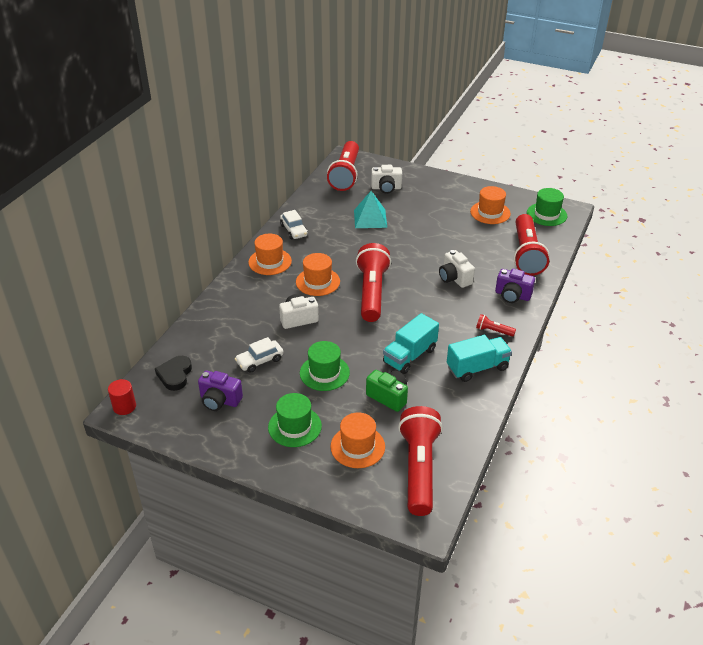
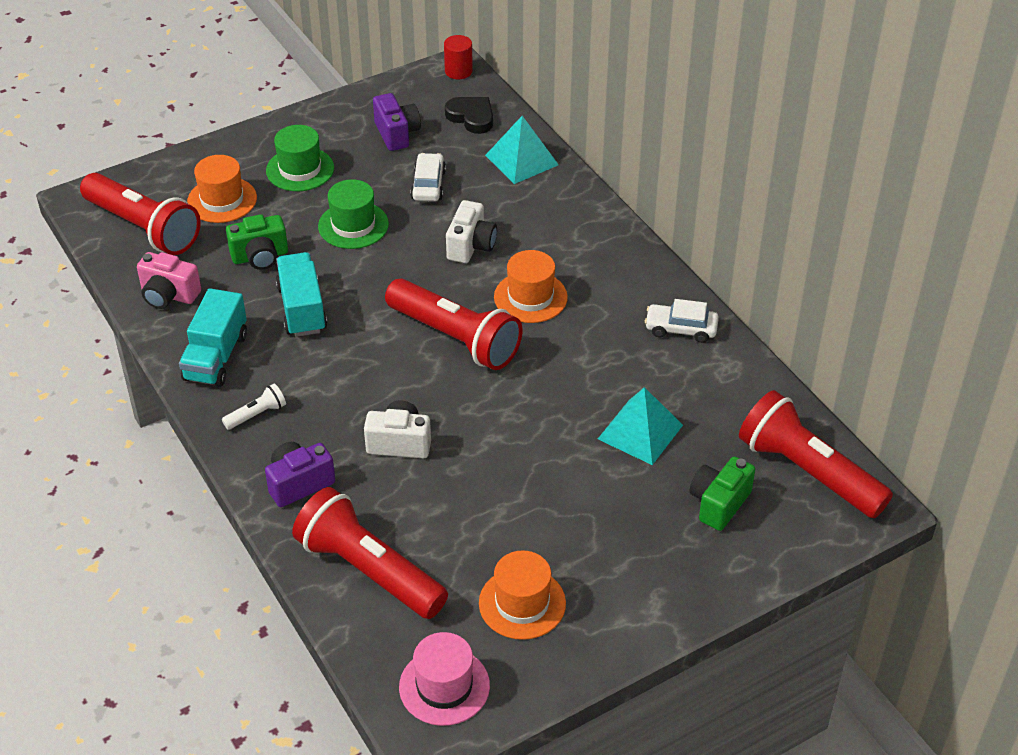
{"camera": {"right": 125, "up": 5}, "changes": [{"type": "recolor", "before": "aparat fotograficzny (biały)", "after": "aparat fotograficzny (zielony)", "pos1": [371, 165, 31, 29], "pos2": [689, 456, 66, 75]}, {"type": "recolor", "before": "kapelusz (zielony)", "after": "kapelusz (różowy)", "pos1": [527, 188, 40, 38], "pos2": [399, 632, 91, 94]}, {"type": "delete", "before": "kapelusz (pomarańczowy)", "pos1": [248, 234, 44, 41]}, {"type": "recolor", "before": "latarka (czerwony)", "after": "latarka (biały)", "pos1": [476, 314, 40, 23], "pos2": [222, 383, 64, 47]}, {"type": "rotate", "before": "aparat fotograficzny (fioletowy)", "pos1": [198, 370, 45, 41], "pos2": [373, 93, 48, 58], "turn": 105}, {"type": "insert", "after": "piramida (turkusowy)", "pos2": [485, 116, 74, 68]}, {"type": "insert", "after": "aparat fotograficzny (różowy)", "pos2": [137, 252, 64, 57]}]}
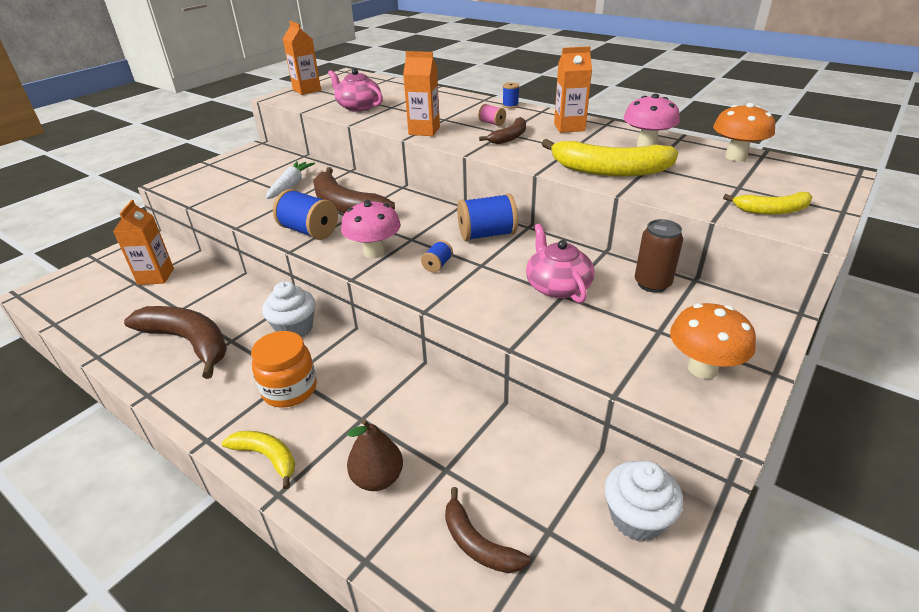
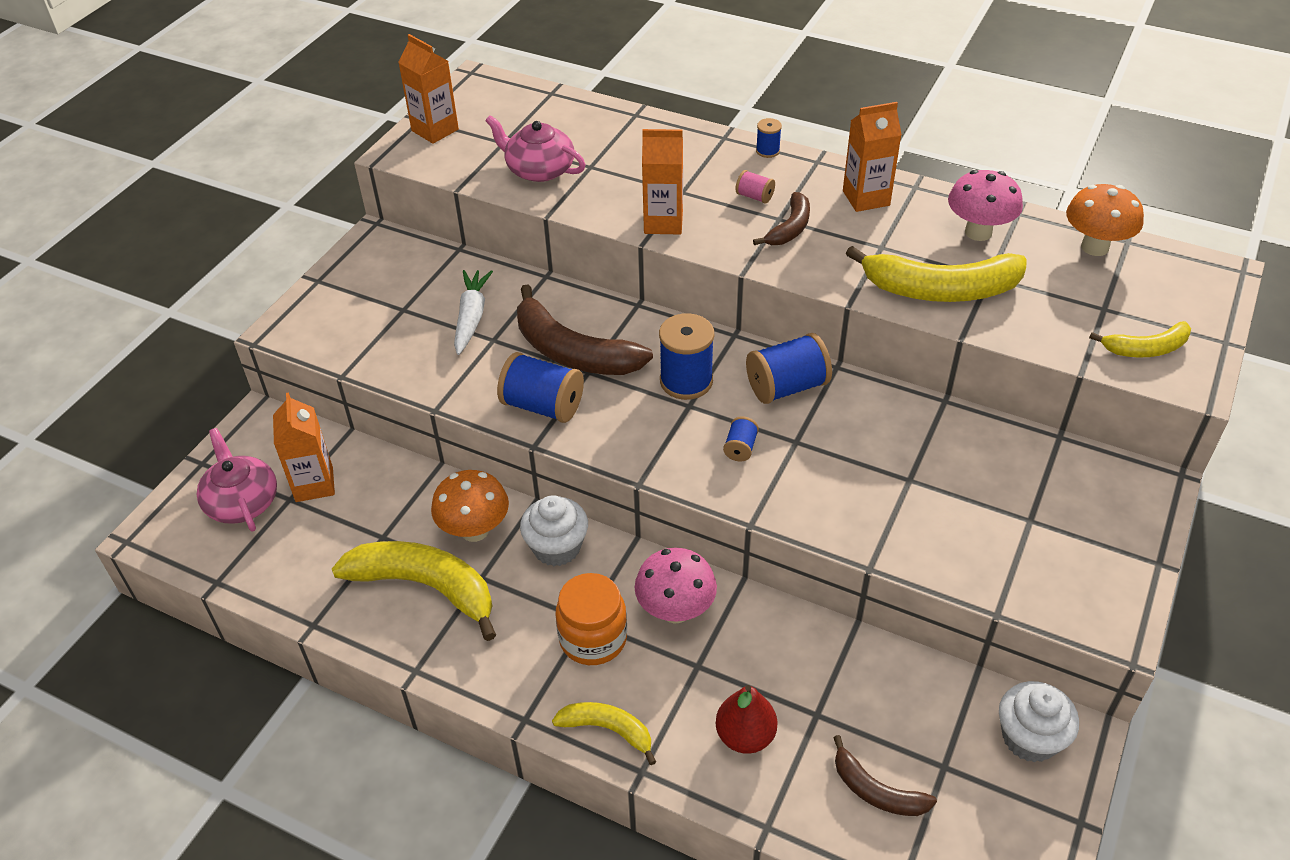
{"camera": {"right": -10, "up": 10}, "changes": [{"type": "move", "before": "grzyb (różowy)", "pos1": [341, 200, 60, 58], "pos2": [634, 548, 83, 76]}, {"type": "delete", "before": "puszka (brązowy)", "pos1": [635, 219, 48, 74]}, {"type": "move", "before": "imbryk (różowy)", "pos1": [526, 224, 69, 79], "pos2": [197, 428, 80, 104]}, {"type": "move", "before": "grzyb (pomarańczowy)", "pos1": [670, 303, 86, 76], "pos2": [431, 470, 78, 72]}, {"type": "recolor", "before": "banan (brązowy)", "after": "banan (żółty)", "pos1": [124, 306, 103, 73], "pos2": [332, 541, 164, 100]}, {"type": "recolor", "before": "gruszka (brązowy)", "after": "gruszka (czerwony)", "pos1": [347, 419, 56, 72], "pos2": [716, 685, 62, 69]}, {"type": "insert", "after": "szpulka (niebieski)", "pos2": [659, 313, 55, 87]}]}
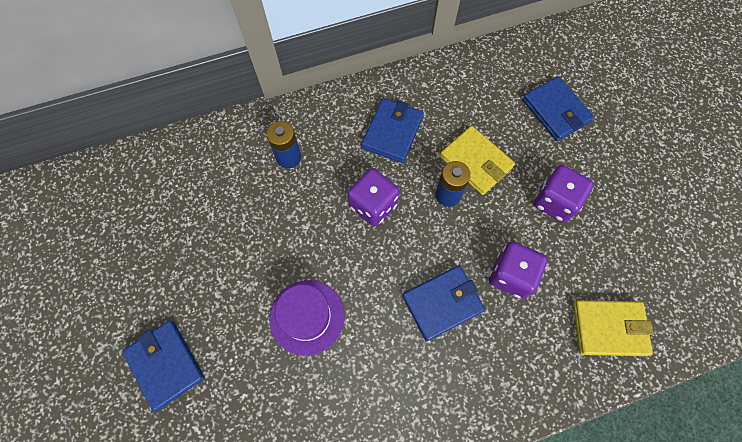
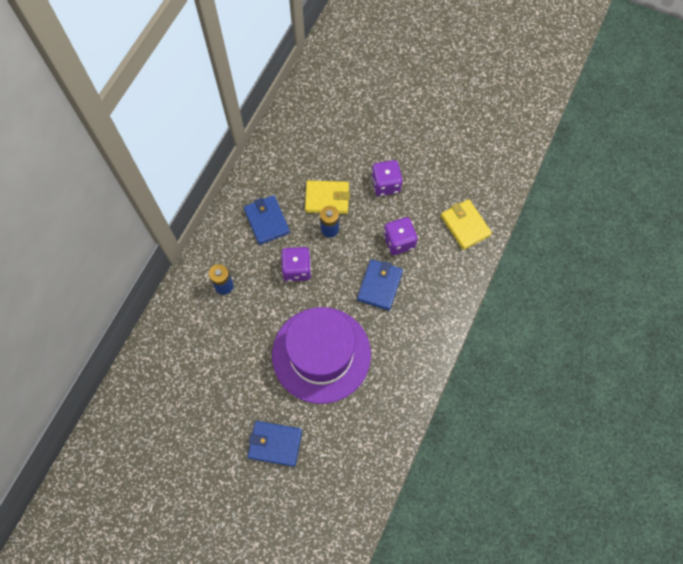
{"camera": {"right": -45, "up": 0}, "changes": [{"type": "delete", "before": "portfel (niebieski)", "pos1": [522, 76, 72, 65]}, {"type": "resize", "before": "kapelusz (fioletowy)", "pos1": [270, 280, 74, 76], "pos2": [272, 307, 99, 97], "scale": 1.92}, {"type": "rotate", "before": "portfel (żółty)", "pos1": [573, 300, 80, 56], "pos2": [441, 199, 51, 51], "turn": -75}]}
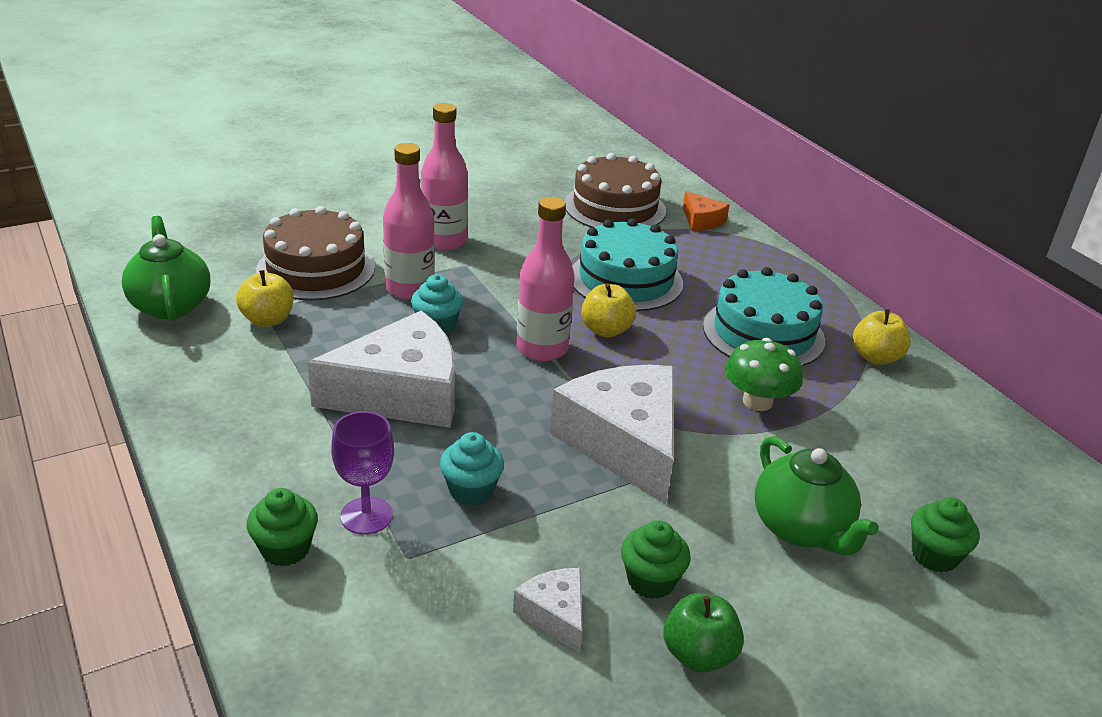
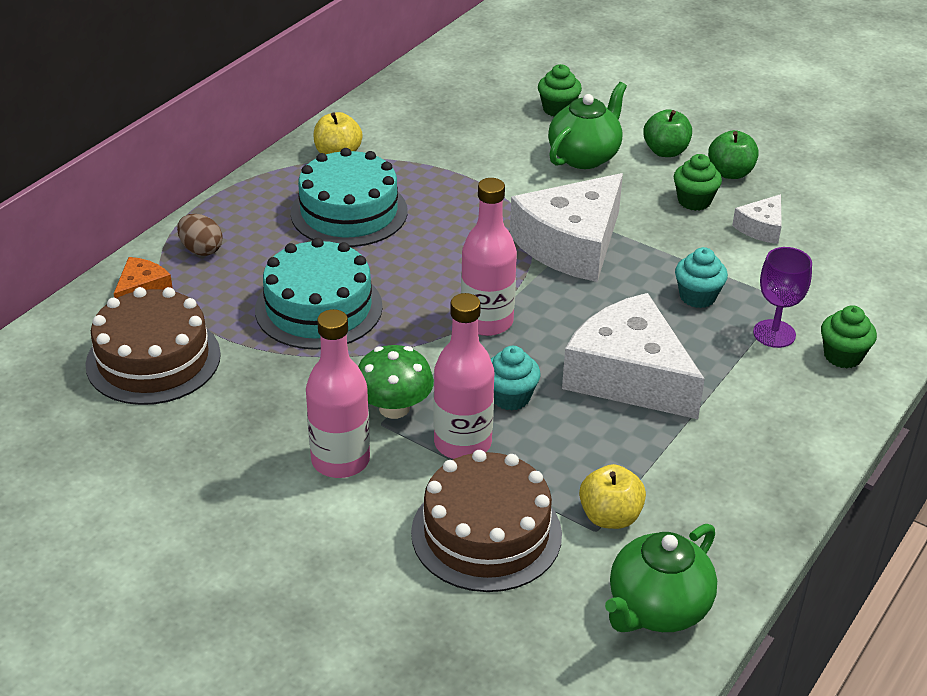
{"camera": {"right": -115, "up": 5}, "changes": [{"type": "delete", "before": "jabłko (żółty)", "pos1": [581, 283, 55, 54]}, {"type": "move", "before": "grzyb (zielony)", "pos1": [725, 338, 78, 73], "pos2": [358, 345, 76, 74]}, {"type": "insert", "after": "jabłko (zielony)", "pos2": [643, 109, 49, 48]}, {"type": "insert", "after": "jajko (brązowy)", "pos2": [177, 214, 45, 42]}]}
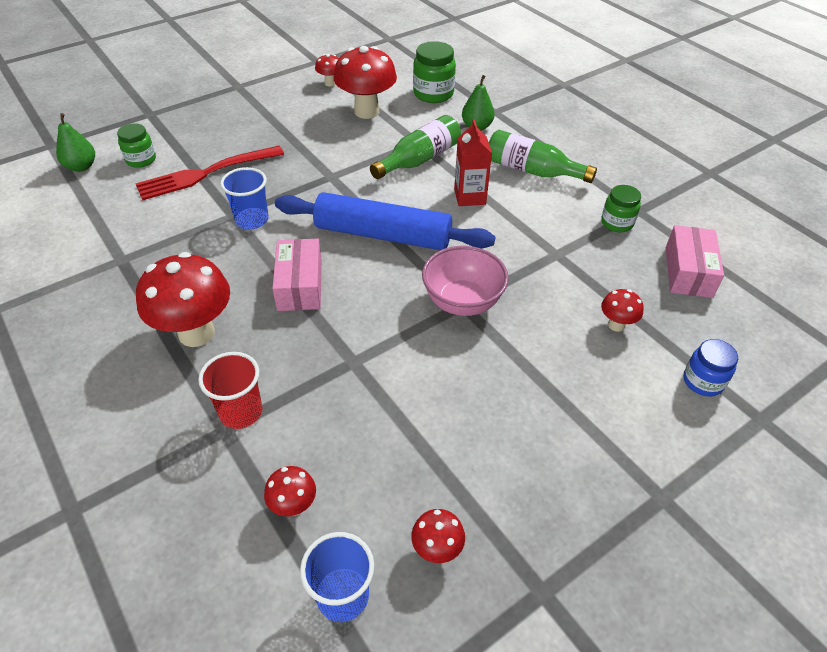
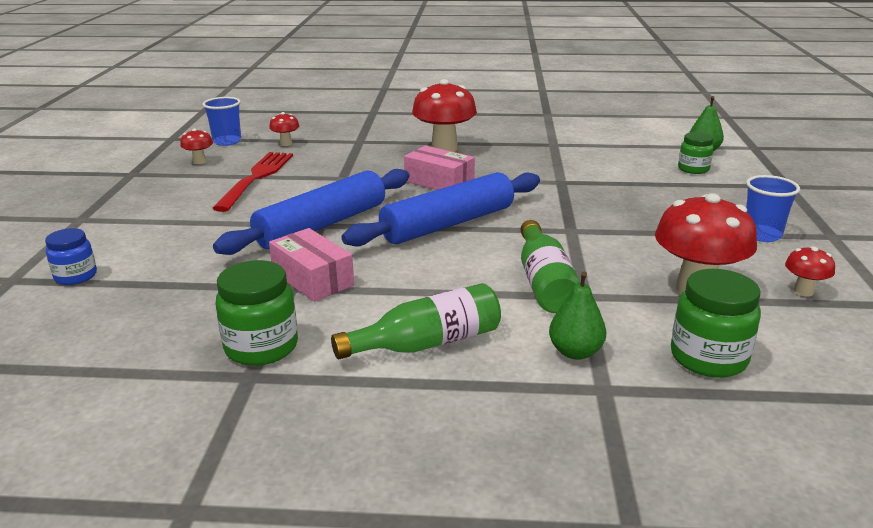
{"camera": {"right": 130, "up": -20}, "changes": [{"type": "delete", "before": "karton mleka (czerwony)", "pos1": [454, 119, 38, 87]}, {"type": "move", "before": "widelec (czerwony)", "pos1": [135, 146, 149, 54], "pos2": [212, 152, 81, 60]}, {"type": "move", "before": "szklanka (niebieski)", "pos1": [220, 167, 49, 63], "pos2": [746, 175, 54, 67]}, {"type": "resize", "before": "słoik (zielony)", "pos1": [601, 185, 40, 47], "pos2": [215, 260, 83, 106], "scale": 1.54}, {"type": "move", "before": "pudełko (różowy)", "pos1": [665, 225, 59, 73], "pos2": [269, 228, 85, 74]}, {"type": "replace", "before": "miska (różowy)", "after": "wałek do ciasta (niebieski)", "pos1": [422, 246, 87, 70], "pos2": [213, 169, 196, 86]}, {"type": "delete", "before": "grzyb (czerwony)", "pos1": [601, 289, 43, 43]}, {"type": "delete", "before": "szklanka (czerwony)", "pos1": [198, 352, 64, 77]}]}
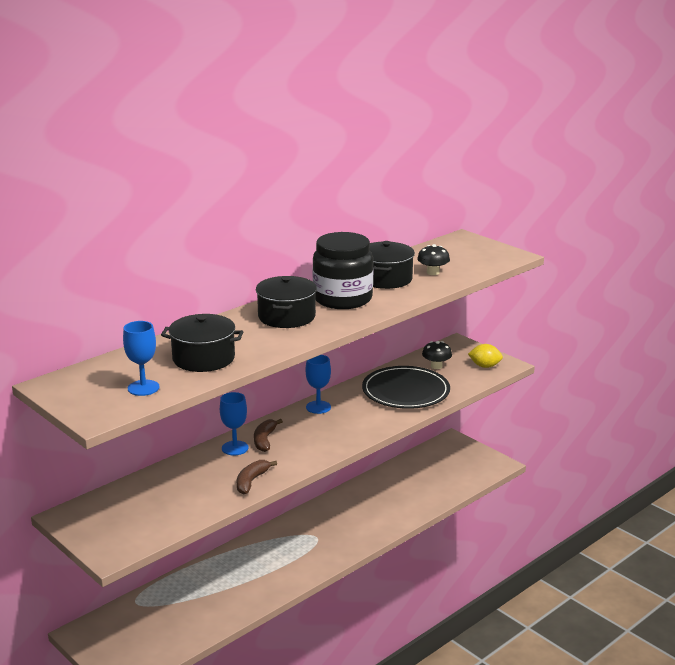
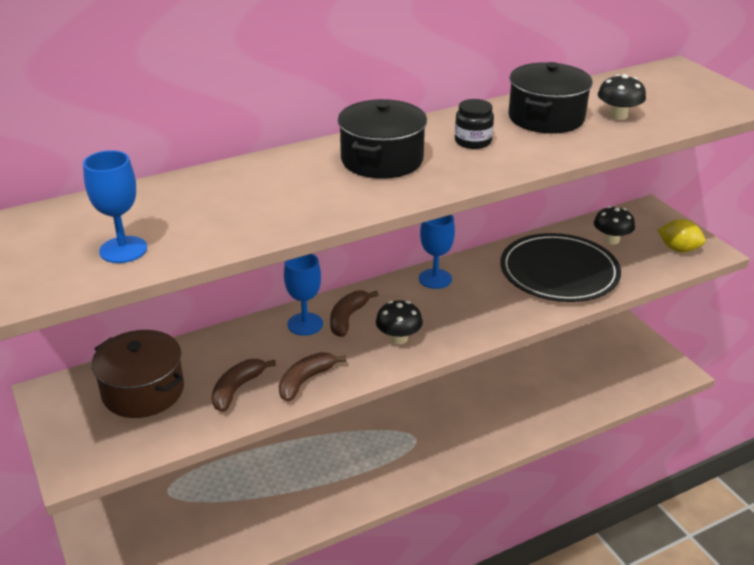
{"camera": {"right": 15, "up": 10}, "changes": [{"type": "resize", "before": "słoik (czarny)", "pos1": [313, 232, 60, 77], "pos2": [455, 99, 39, 50], "scale": 0.44}, {"type": "delete", "before": "garnek (czarny)", "pos1": [161, 314, 82, 58]}, {"type": "insert", "after": "grzyb (czarny)", "pos2": [376, 300, 47, 44]}, {"type": "insert", "after": "garnek (brązowy)", "pos2": [92, 330, 92, 88]}, {"type": "insert", "after": "banan (brązowy)", "pos2": [212, 359, 64, 53]}]}
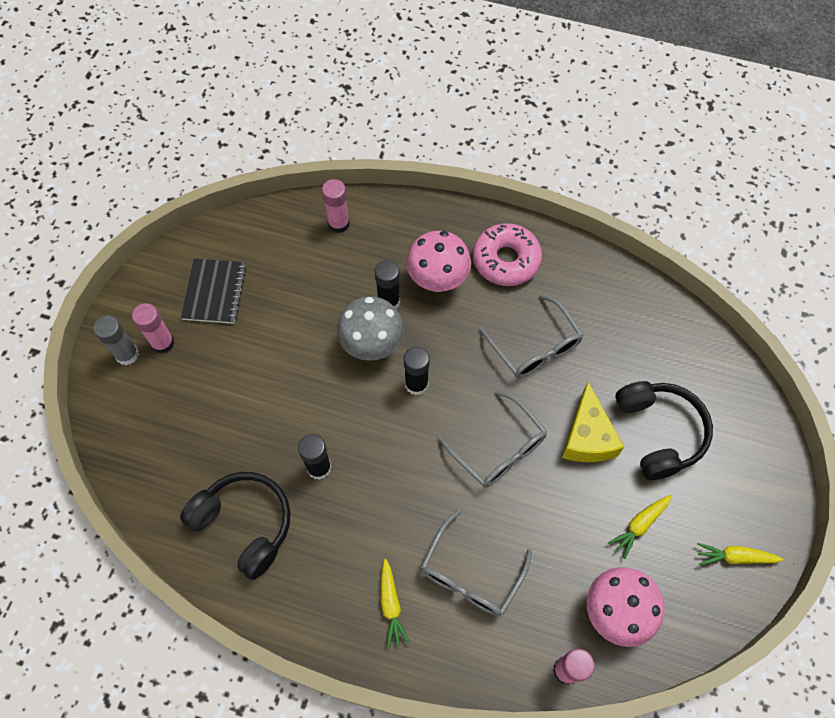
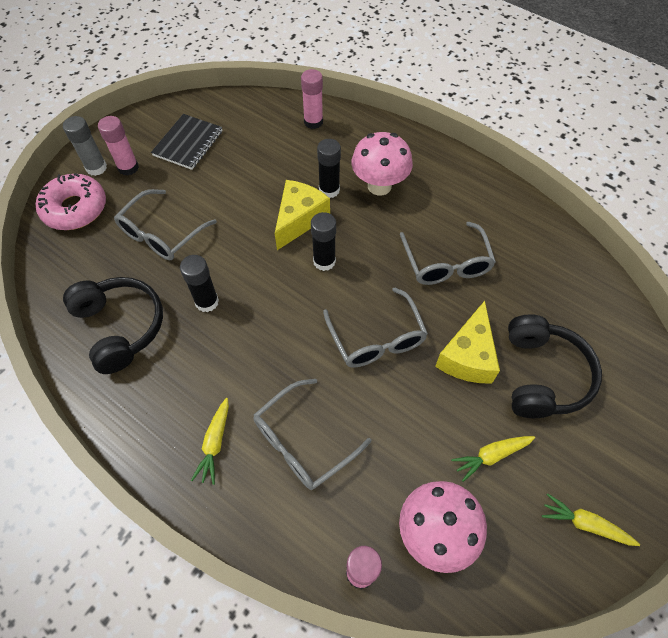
{"camera": {"right": 20, "up": -5}, "changes": [{"type": "move", "before": "donut (różowy)", "pos1": [473, 223, 69, 63], "pos2": [36, 173, 70, 57]}, {"type": "replace", "before": "grzyb (szary)", "after": "ser (żółty)", "pos1": [337, 296, 67, 65], "pos2": [275, 180, 55, 70]}, {"type": "insert", "after": "okulary (szary)", "pos2": [114, 189, 103, 71]}]}
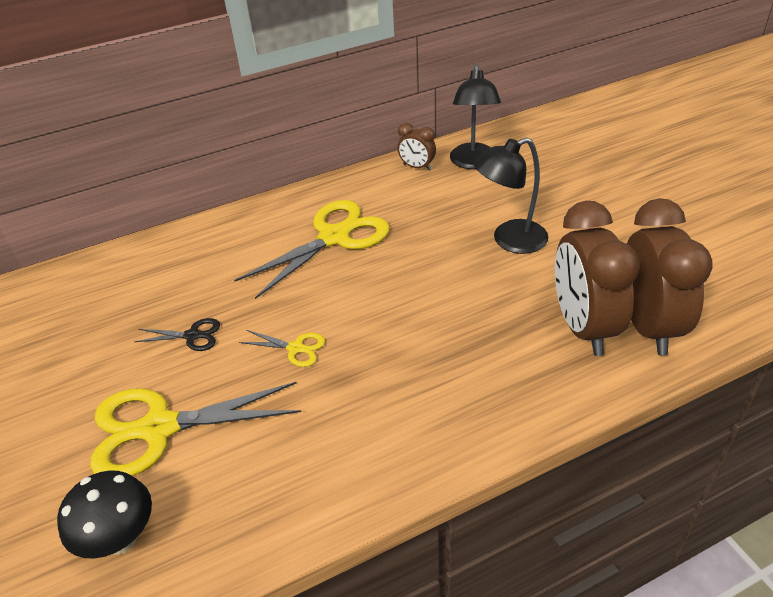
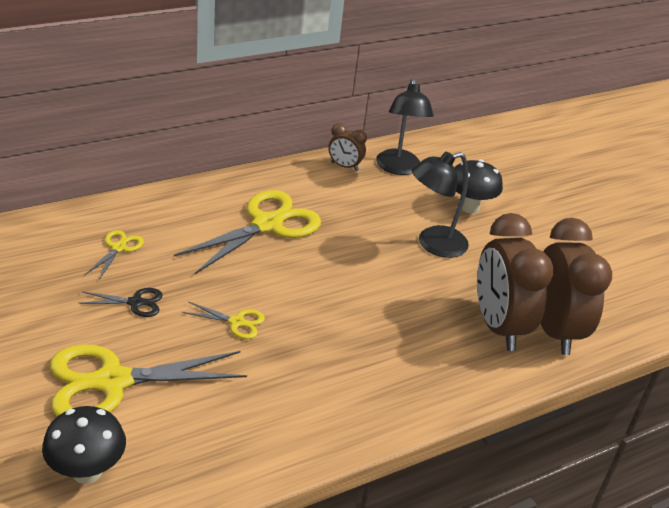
{"camera": {"right": -10, "up": -5}, "changes": [{"type": "insert", "after": "grzyb (czarny)", "pos2": [455, 159, 48, 55]}, {"type": "insert", "after": "nożyczki (żółty)", "pos2": [85, 230, 59, 50]}]}
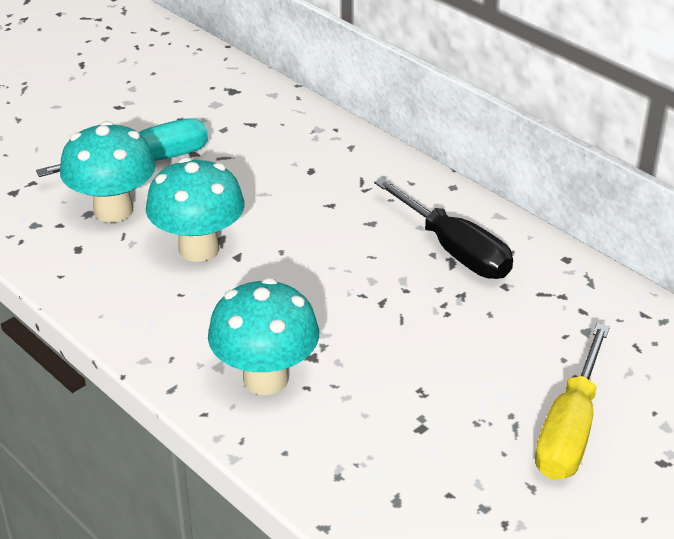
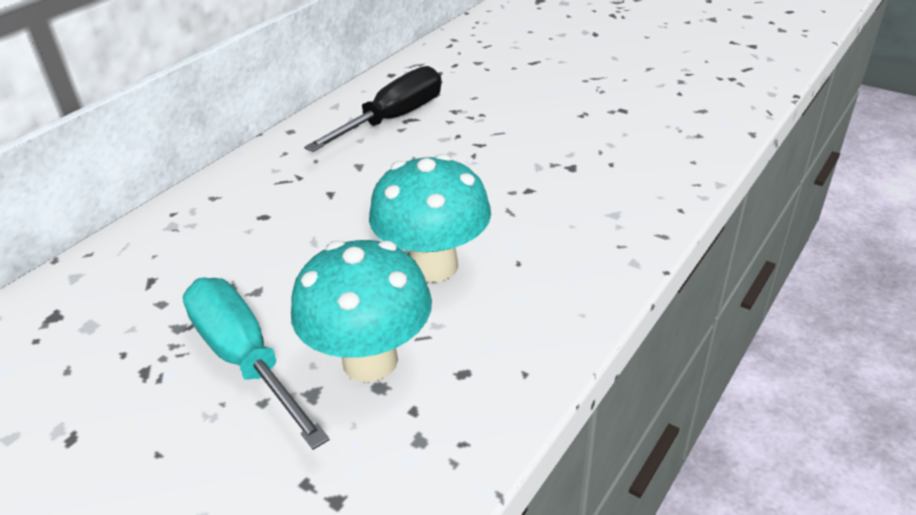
{"camera": {"right": -100, "up": 0}, "changes": [{"type": "delete", "before": "grzyb (turkusowy)", "pos1": [208, 278, 111, 117]}, {"type": "delete", "before": "śrubokręt (żółty)", "pos1": [535, 323, 75, 157]}]}
